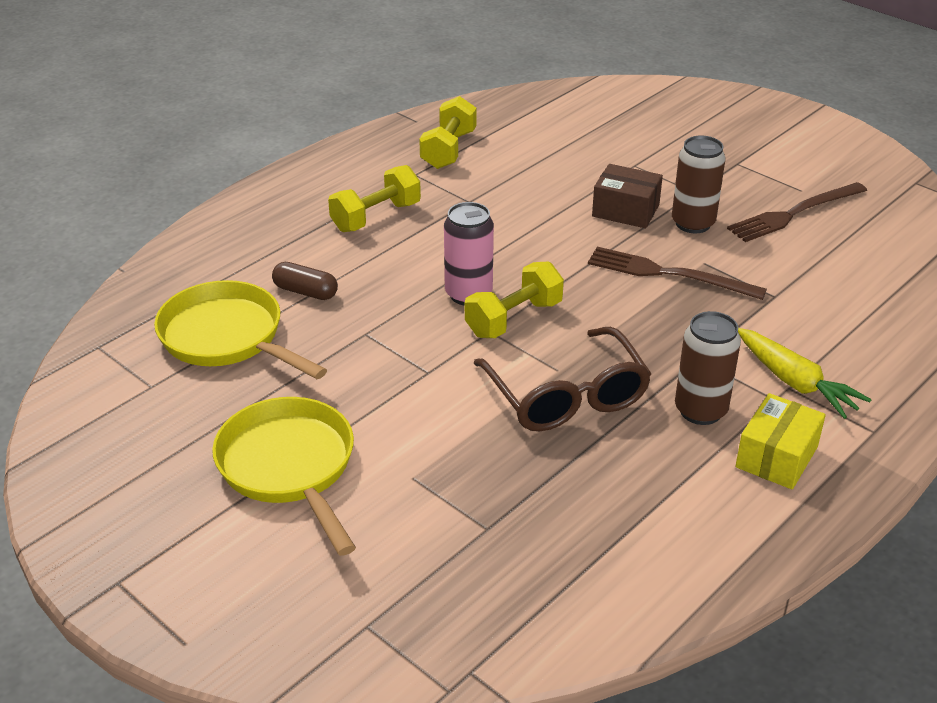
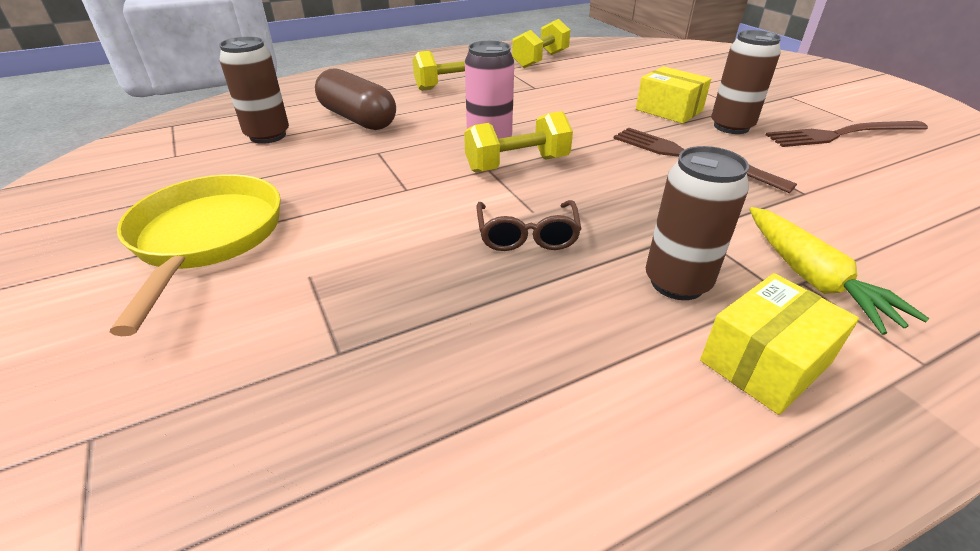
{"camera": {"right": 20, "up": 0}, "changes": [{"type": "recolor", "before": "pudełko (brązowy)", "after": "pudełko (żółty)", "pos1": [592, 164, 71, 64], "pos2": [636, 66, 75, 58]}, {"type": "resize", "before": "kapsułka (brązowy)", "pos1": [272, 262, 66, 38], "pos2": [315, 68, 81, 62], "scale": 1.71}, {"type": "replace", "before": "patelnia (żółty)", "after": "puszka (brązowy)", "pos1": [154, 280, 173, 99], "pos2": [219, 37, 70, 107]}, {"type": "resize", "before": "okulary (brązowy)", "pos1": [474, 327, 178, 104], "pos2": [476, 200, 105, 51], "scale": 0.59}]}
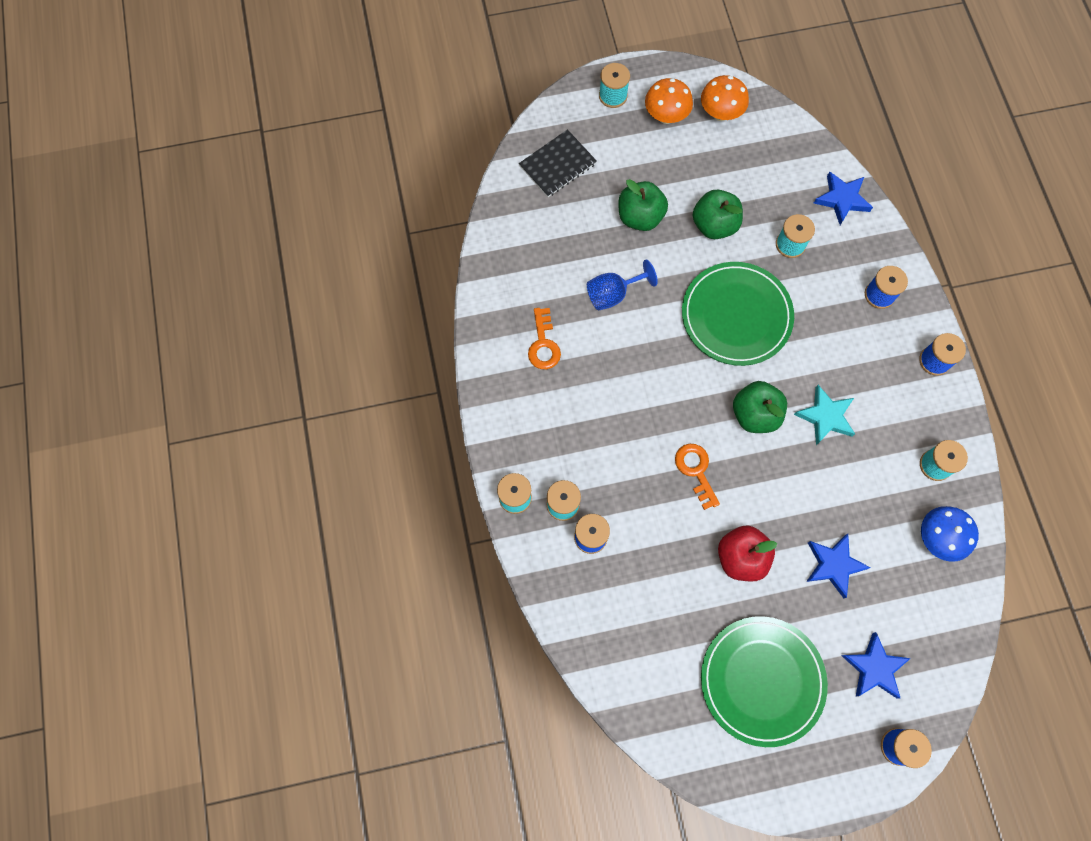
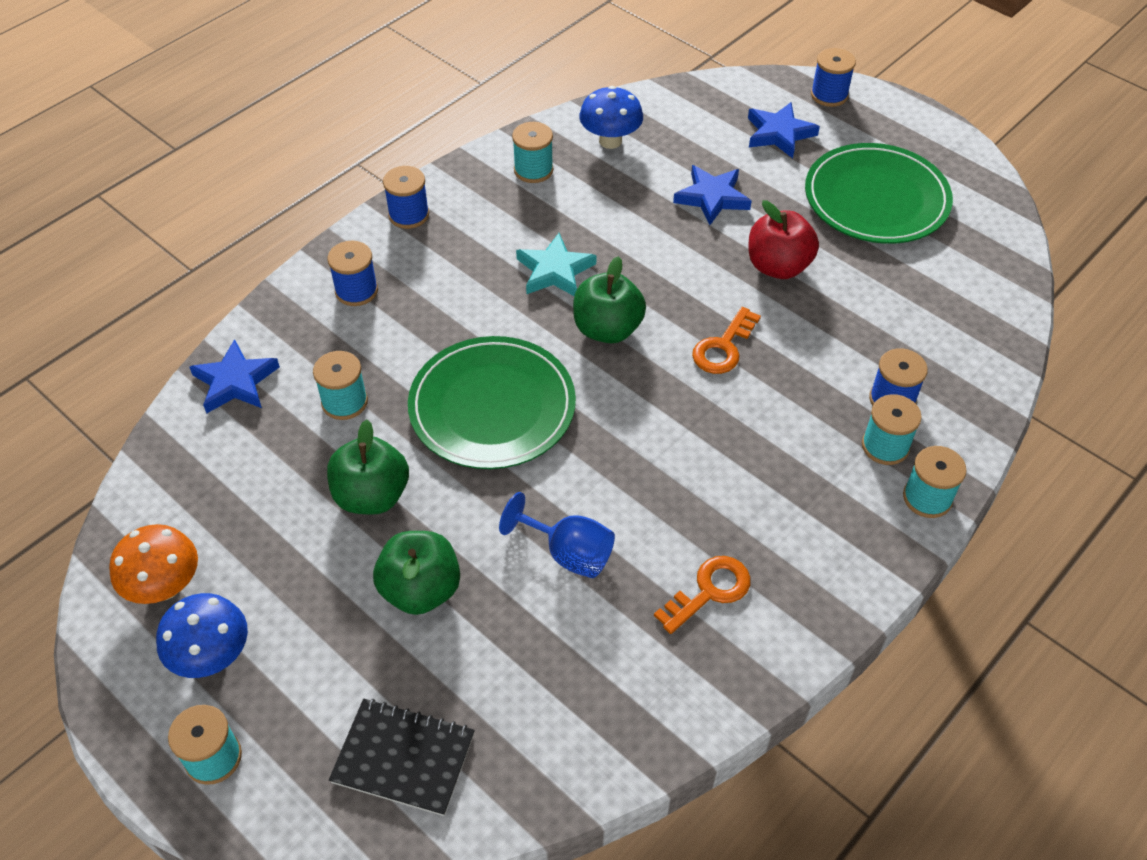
{"camera": {"right": -125, "up": -20}, "changes": [{"type": "recolor", "before": "grzyb (pomarańczowy)", "after": "grzyb (niebieski)", "pos1": [645, 78, 48, 46], "pos2": [156, 593, 92, 85]}]}
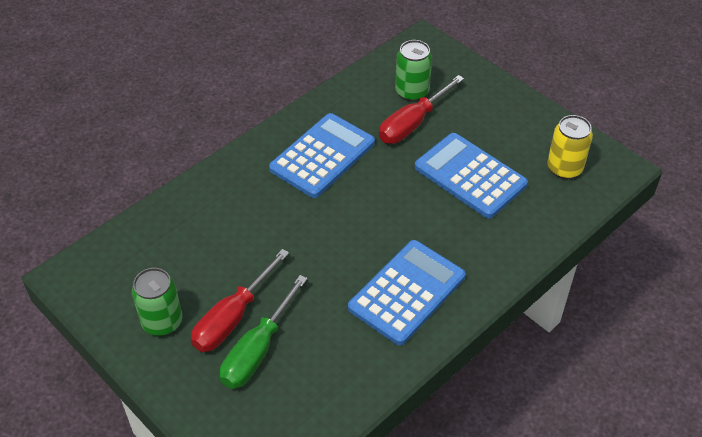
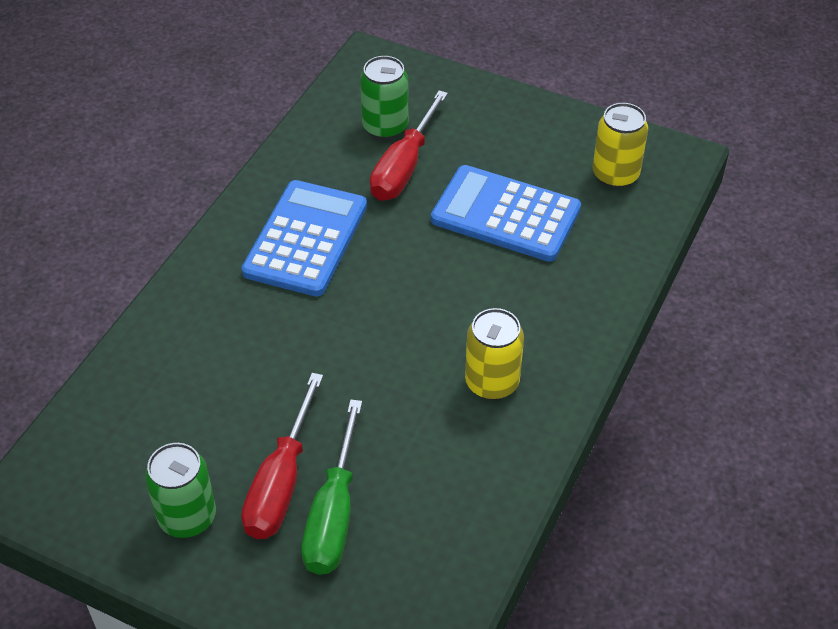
{"camera": {"right": -20, "up": 0}, "changes": [{"type": "replace", "before": "kalkulator (niebieski)", "after": "puszka (żółty)", "pos1": [348, 240, 117, 105], "pos2": [465, 308, 59, 92]}]}
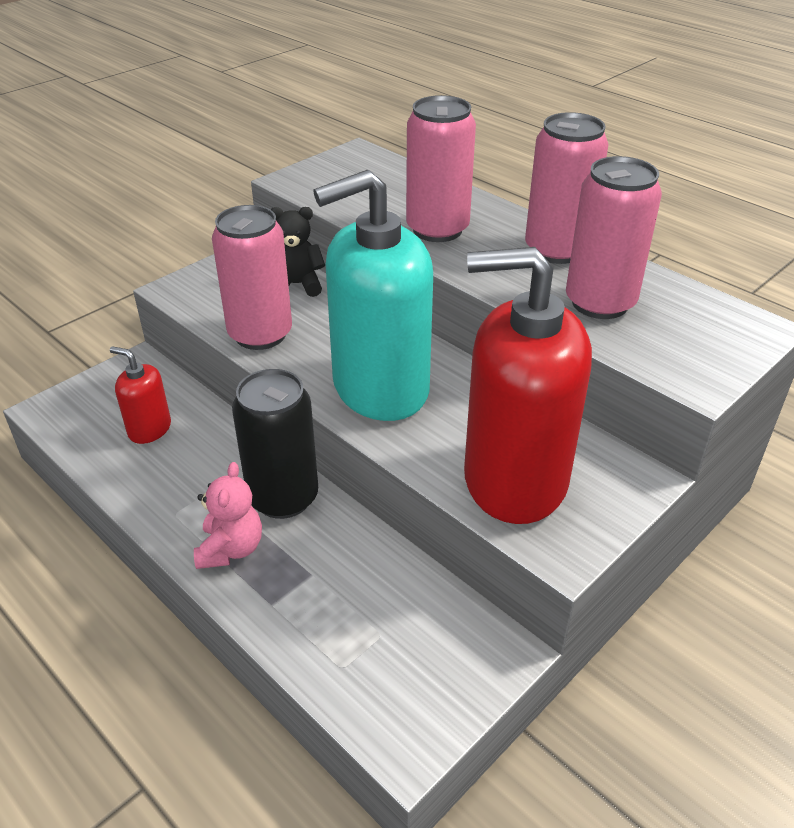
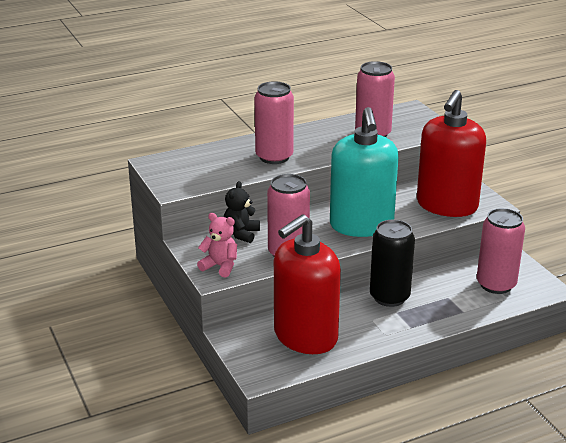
{"camera": {"right": -70, "up": -10}, "changes": [{"type": "move", "before": "puszka (różowy)", "pos1": [525, 112, 84, 152], "pos2": [477, 208, 48, 86]}, {"type": "resize", "before": "dozownik mydła (czerwony)", "pos1": [110, 346, 61, 98], "pos2": [274, 214, 67, 140], "scale": 2.21}, {"type": "move", "before": "miś (różowy)", "pos1": [194, 462, 68, 107], "pos2": [197, 213, 40, 64]}]}
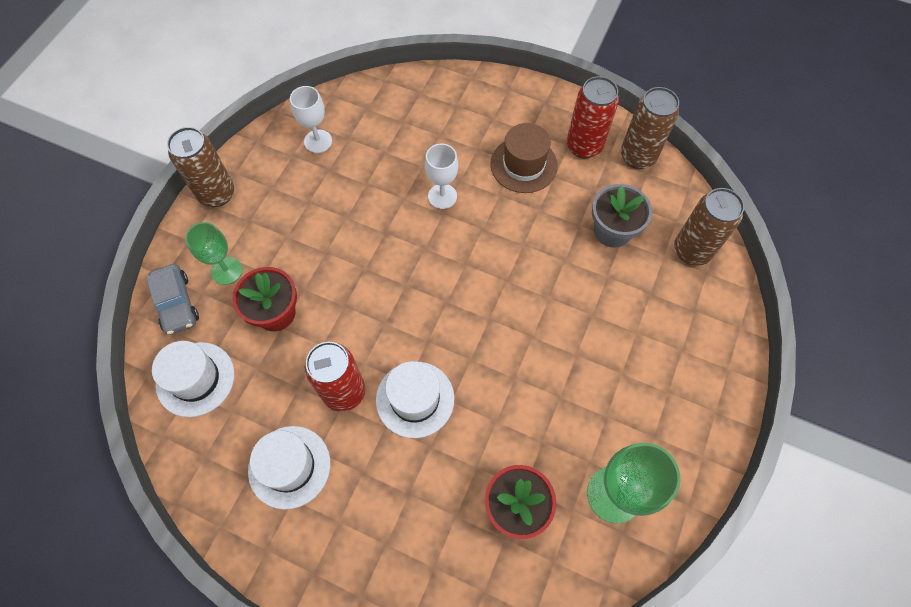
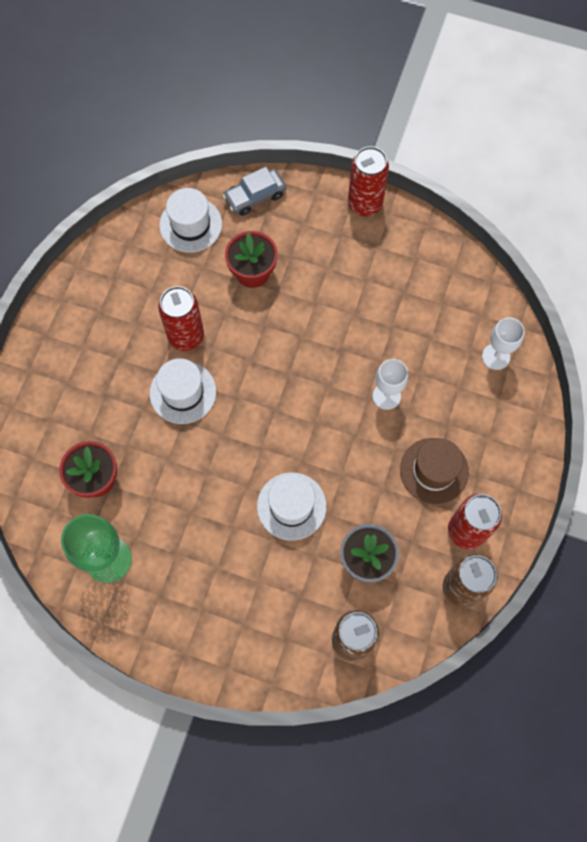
{"camera": {"right": 85, "up": 5}, "changes": [{"type": "move", "before": "kielich (biały)", "pos1": [290, 86, 42, 67], "pos2": [482, 317, 43, 53]}, {"type": "recolor", "before": "puszka (brązowy)", "after": "puszka (czerwony)", "pos1": [167, 127, 67, 80], "pos2": [348, 146, 41, 70]}, {"type": "delete", "before": "kielich (zielony)", "pos1": [185, 222, 58, 63]}, {"type": "move", "before": "kapelusz (biały)", "pos1": [248, 426, 82, 84], "pos2": [257, 472, 69, 69]}]}
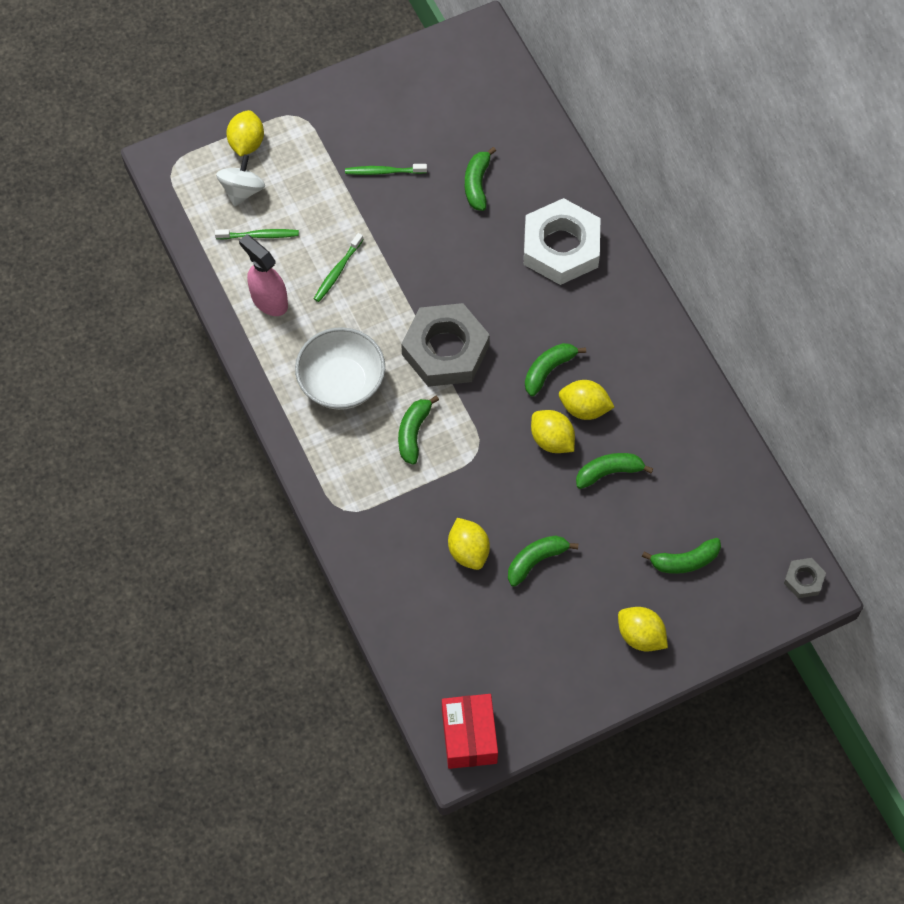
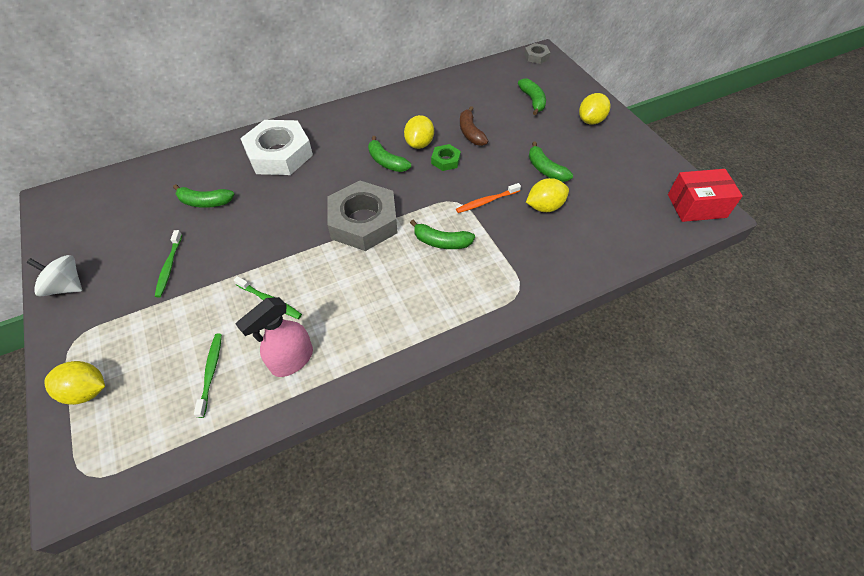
{"camera": {"right": -90, "up": -10}, "changes": [{"type": "move", "before": "bączek (biały)", "pos1": [216, 154, 49, 52], "pos2": [26, 255, 56, 42]}, {"type": "delete", "before": "miska (biały)", "pos1": [295, 327, 90, 83]}, {"type": "replace", "before": "cytryna (żółty)", "after": "nakrętka (zielony)", "pos1": [531, 410, 44, 43], "pos2": [431, 144, 30, 27]}, {"type": "recolor", "before": "banan (zielony)", "after": "banan (brązowy)", "pos1": [576, 453, 77, 36], "pos2": [460, 106, 28, 40]}, {"type": "insert", "after": "szczoteczka do zębów (pomarańczowy)", "pos2": [456, 183, 65, 30]}]}
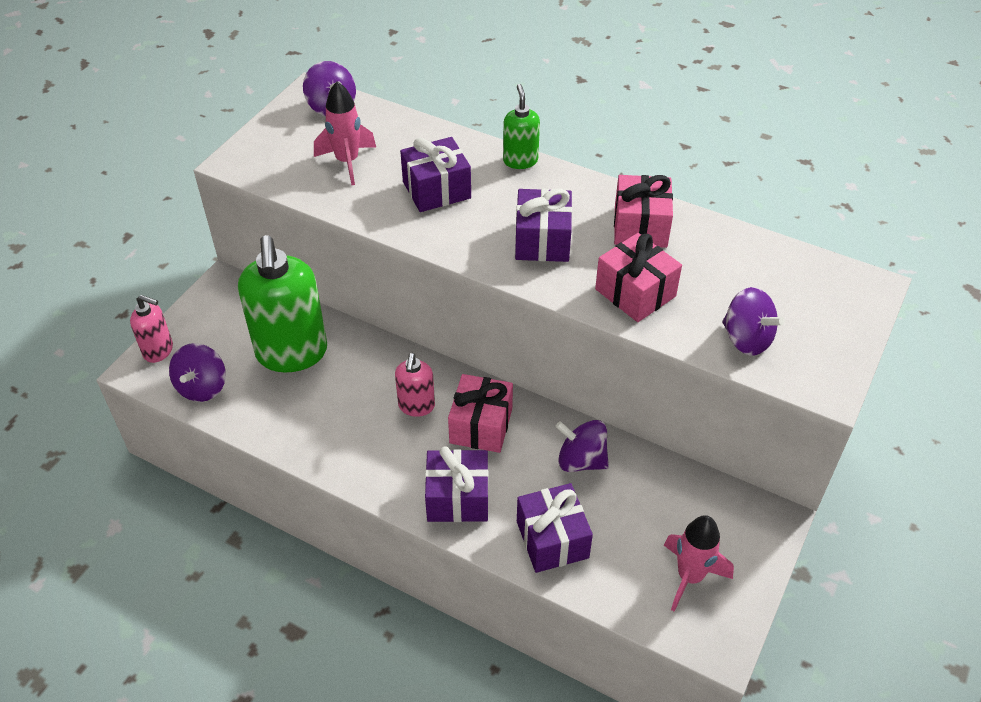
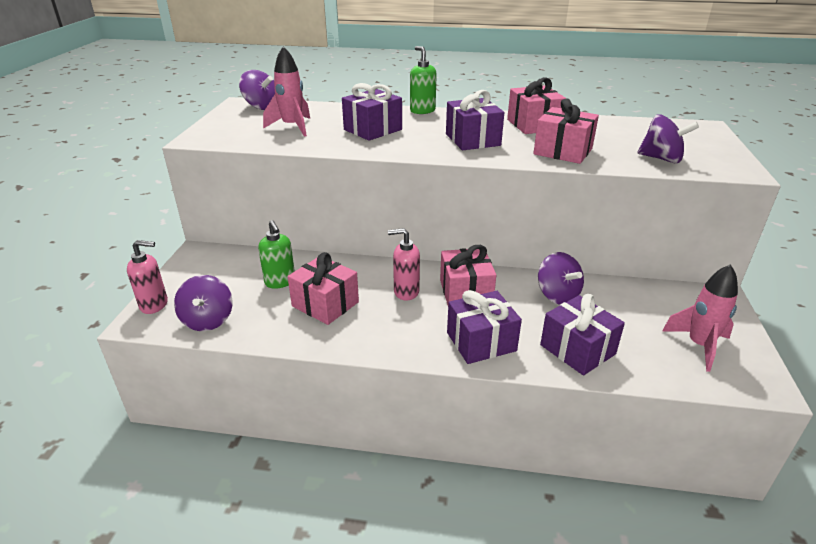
{"camera": {"right": -20, "up": -15}, "changes": [{"type": "resize", "before": "dozownik mydła (zielony)", "pos1": [238, 235, 89, 138], "pos2": [258, 220, 37, 69], "scale": 0.49}, {"type": "rotate", "before": "dozownik mydła (różowy)", "pos1": [395, 353, 40, 64], "pos2": [388, 228, 32, 72], "turn": 105}, {"type": "rotate", "before": "bączek (fioletowy)", "pos1": [555, 420, 54, 52], "pos2": [538, 252, 46, 53], "turn": -120}, {"type": "insert", "after": "prezent (różowy)", "pos2": [288, 252, 71, 73]}]}
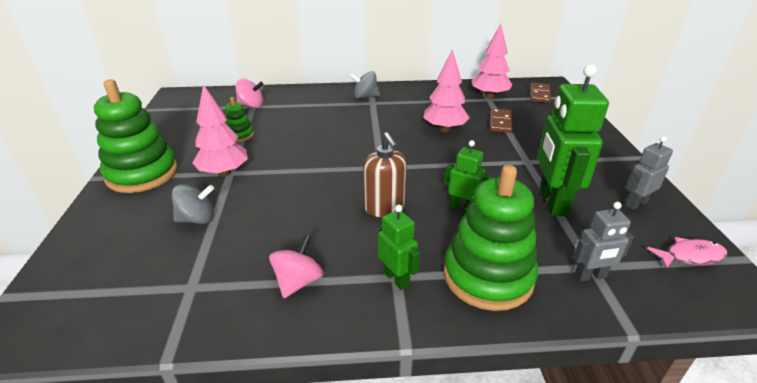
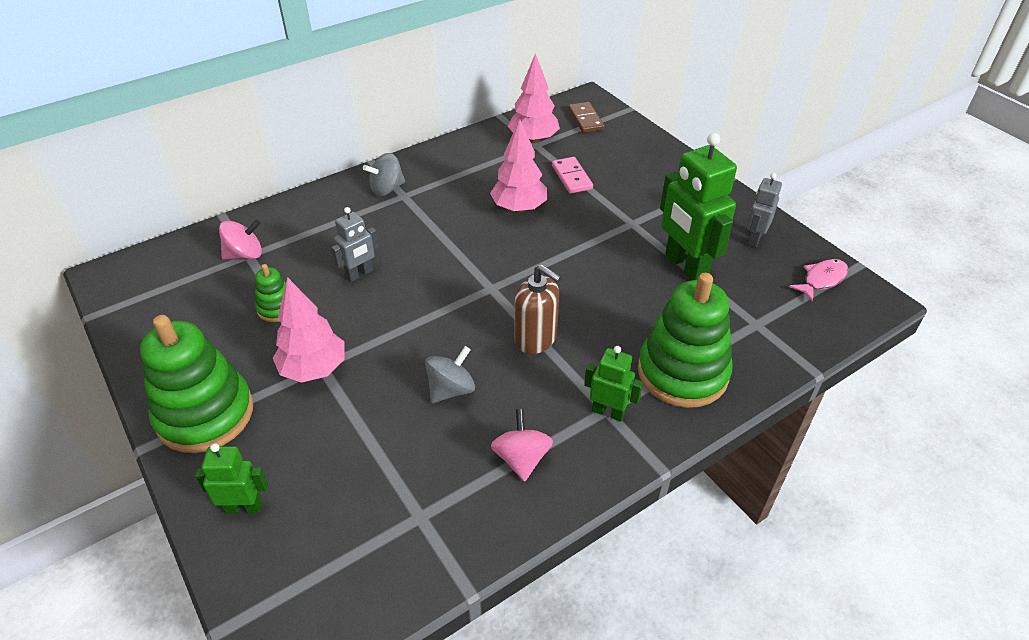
{"camera": {"right": -30, "up": 10}, "changes": [{"type": "recolor", "before": "kostka domina (brązowy)", "after": "kostka domina (różowy)", "pos1": [490, 108, 22, 25], "pos2": [552, 157, 41, 37]}, {"type": "move", "before": "robot (zielony)", "pos1": [444, 140, 48, 72], "pos2": [195, 443, 73, 71]}, {"type": "move", "before": "bączek (szary)", "pos1": [172, 184, 42, 40], "pos2": [425, 346, 50, 57]}, {"type": "move", "before": "robot (szary)", "pos1": [573, 202, 61, 80], "pos2": [331, 207, 48, 75]}]}
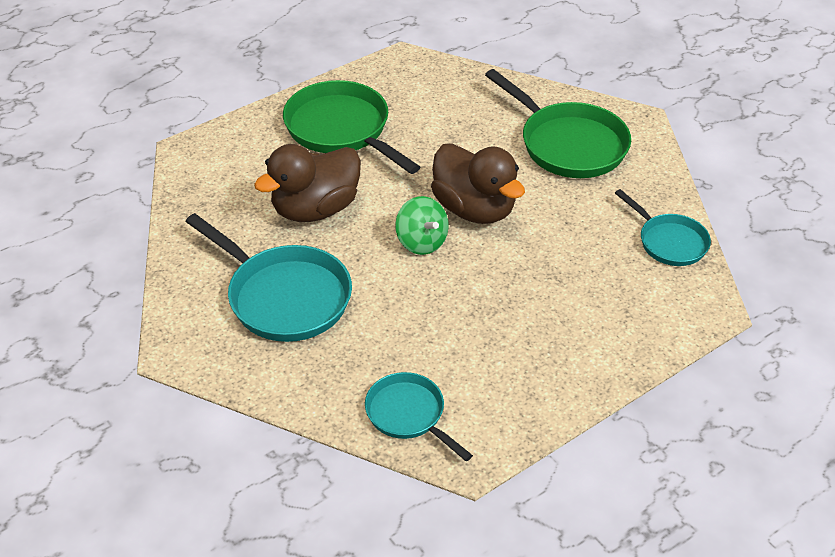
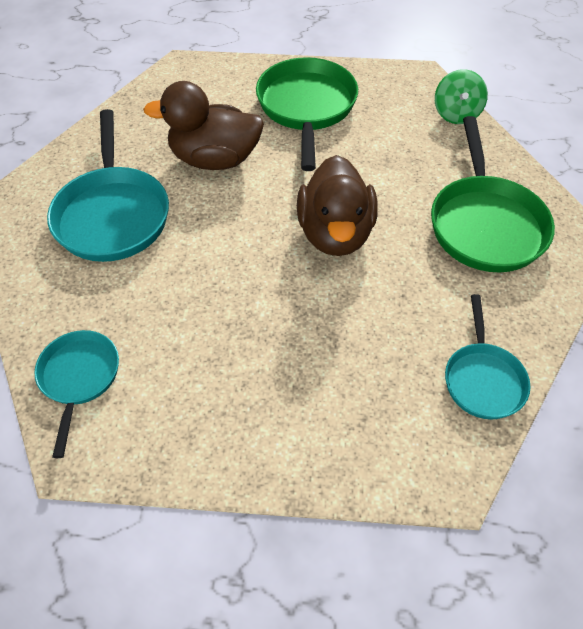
{"camera": {"right": 40, "up": 10}, "changes": [{"type": "move", "before": "bączek (zielony)", "pos1": [395, 196, 54, 59], "pos2": [435, 69, 53, 55]}]}
